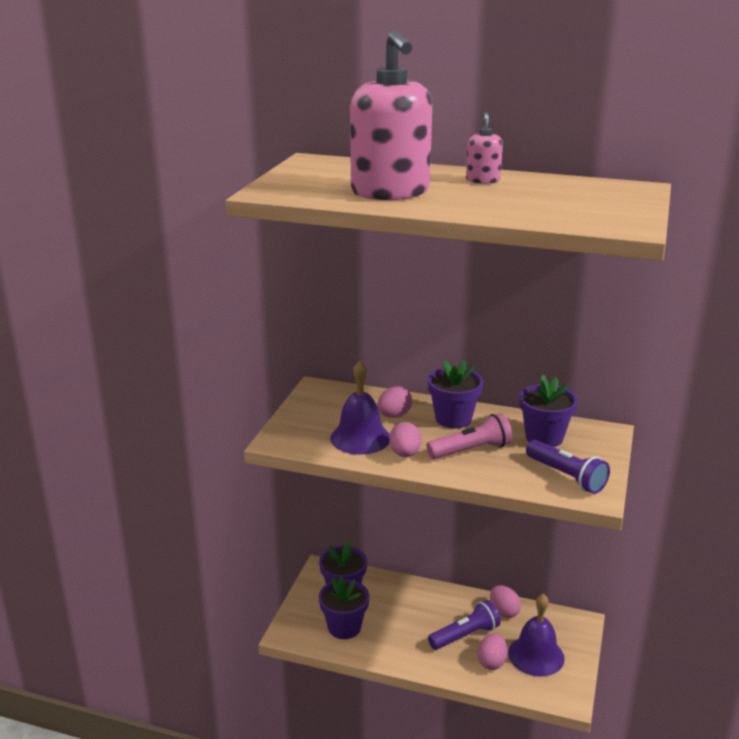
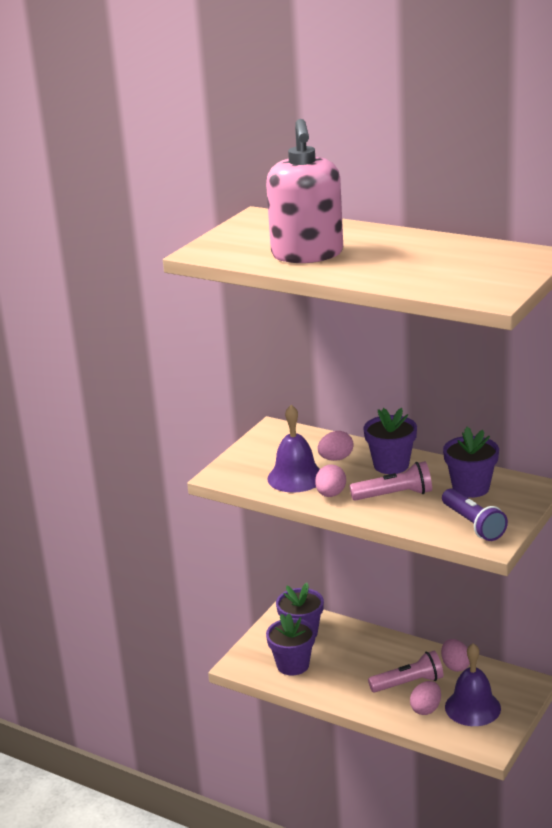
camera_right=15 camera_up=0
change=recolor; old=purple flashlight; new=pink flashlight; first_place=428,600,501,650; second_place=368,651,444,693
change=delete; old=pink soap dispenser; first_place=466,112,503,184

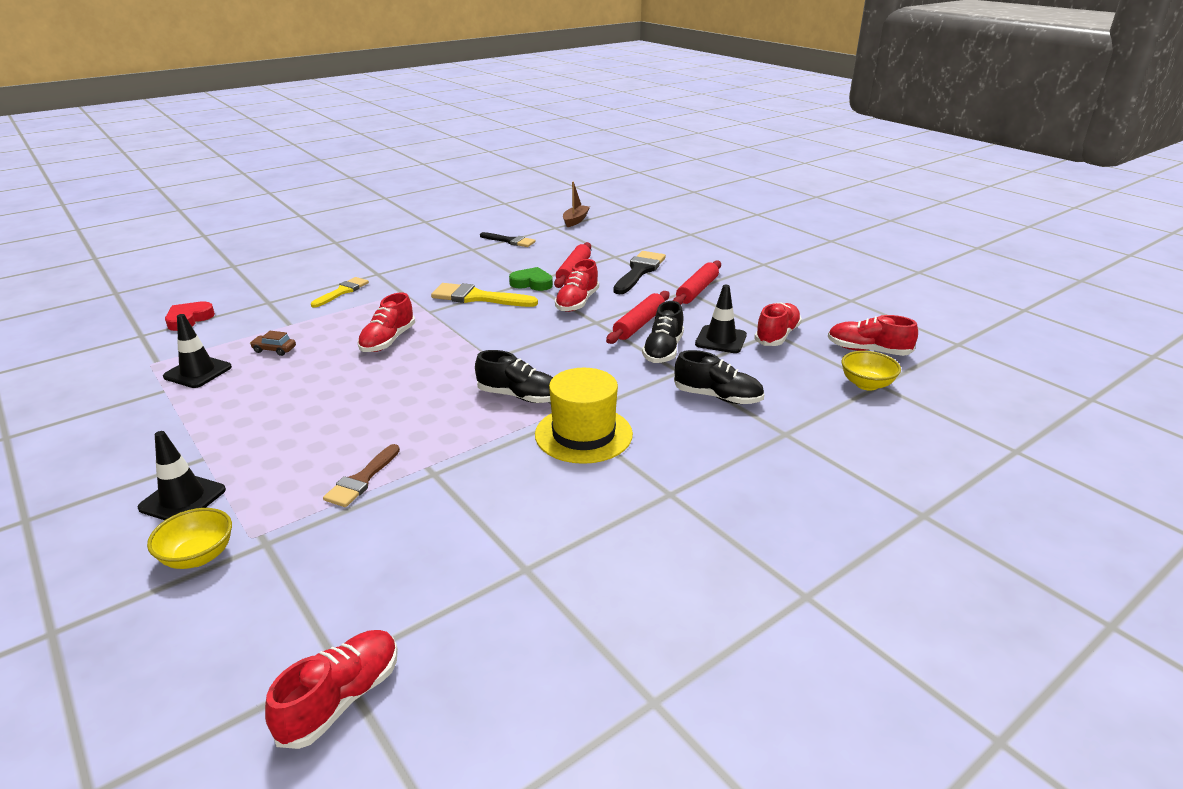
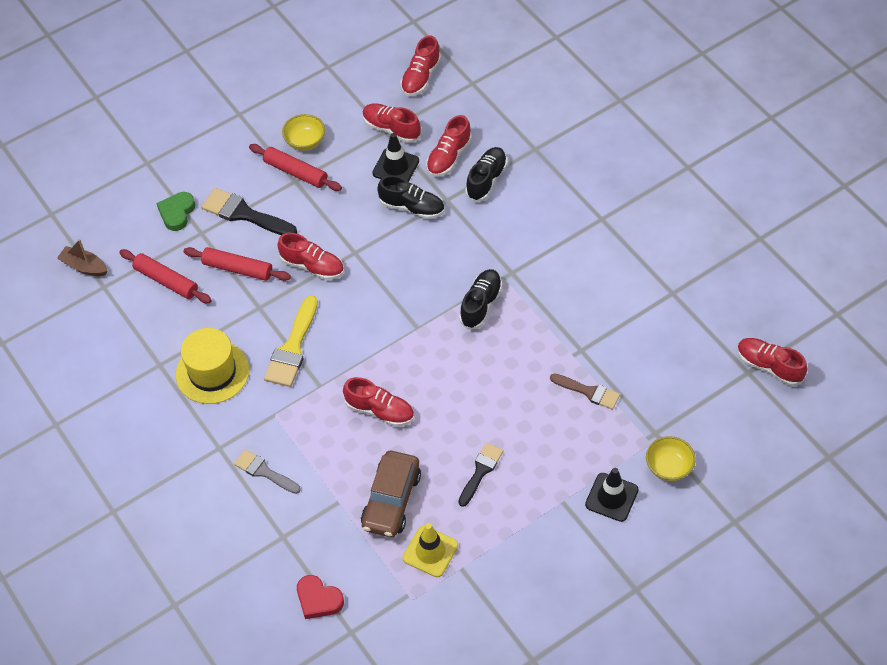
camera_right=-85 camera_up=25
change=move; old=red rolling pin; first_place=606,291,669,344; second_place=119,249,212,303
change=move; old=green heart; first_place=509,267,553,291; second_place=156,192,195,231
change=move; old=yellow hat; first_place=535,368,633,464; second_place=176,328,249,404
change=recolor; old=yellow brush; new=grey brush; first_place=311,277,369,308; second_place=234,449,301,494
change=move; old=yellow bowl; first_place=841,351,901,391; second_place=282,114,325,151
change=resize; old=brown car; first_place=250,331,296,356; second_place=361,451,421,537; factor=2.26
change=recolor; old=black traffic cone; new=yellow traffic cone; first_place=163,314,232,388; second_place=403,523,458,577
change=insert; new=red shoe; second_place=426,115,472,177
change=move; old=black brush; first_place=480,232,536,247; second_place=458,442,504,507

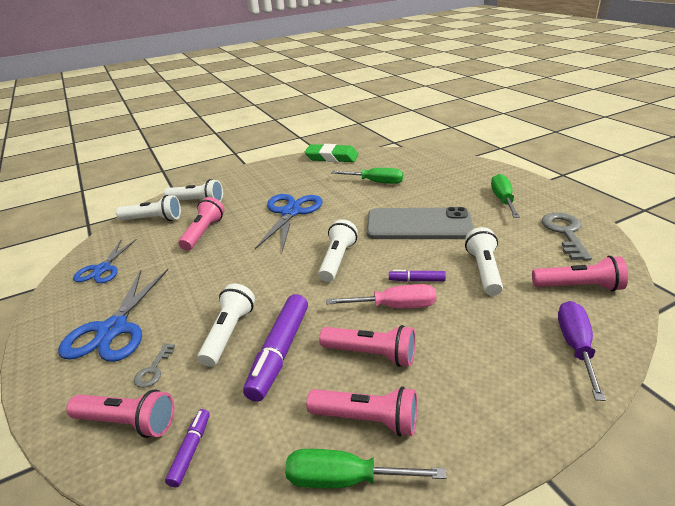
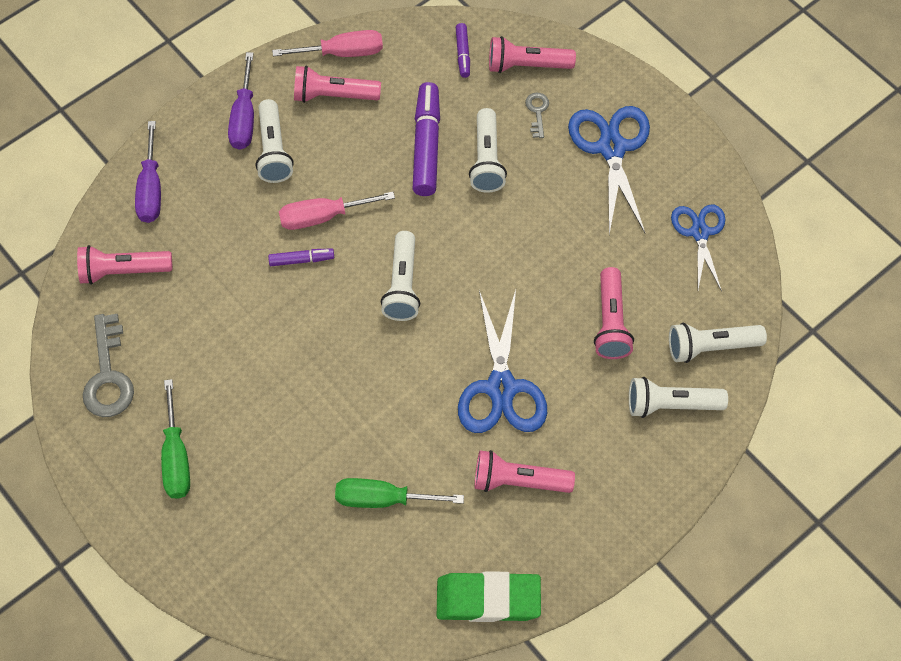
camera_right=165 camera_up=30
change=insert; new=purple screwdriver; second_place=228,52,254,150
change=move; old=white flashlight; first_place=465,227,503,296; second_place=256,99,294,183
change=recolor; old=green screwdriver; new=pink screwdriver; first_place=285,449,446,488; second_place=272,30,383,57
change=move; old=pink flashlight; first_place=319,325,416,367; second_place=475,450,575,493
change=delete; old=grey phone; first_place=367,207,474,239

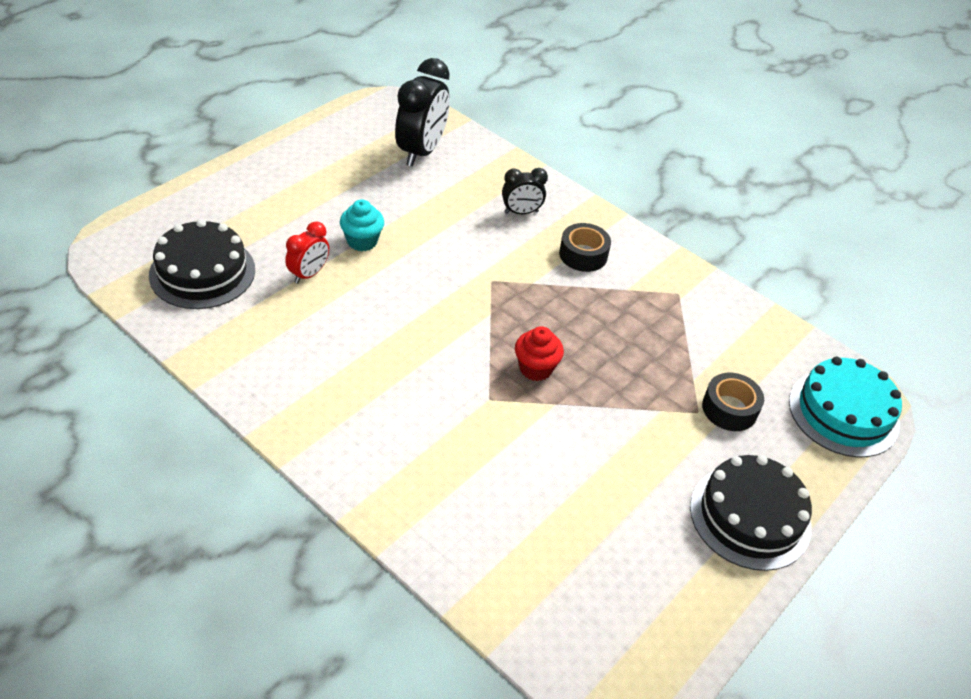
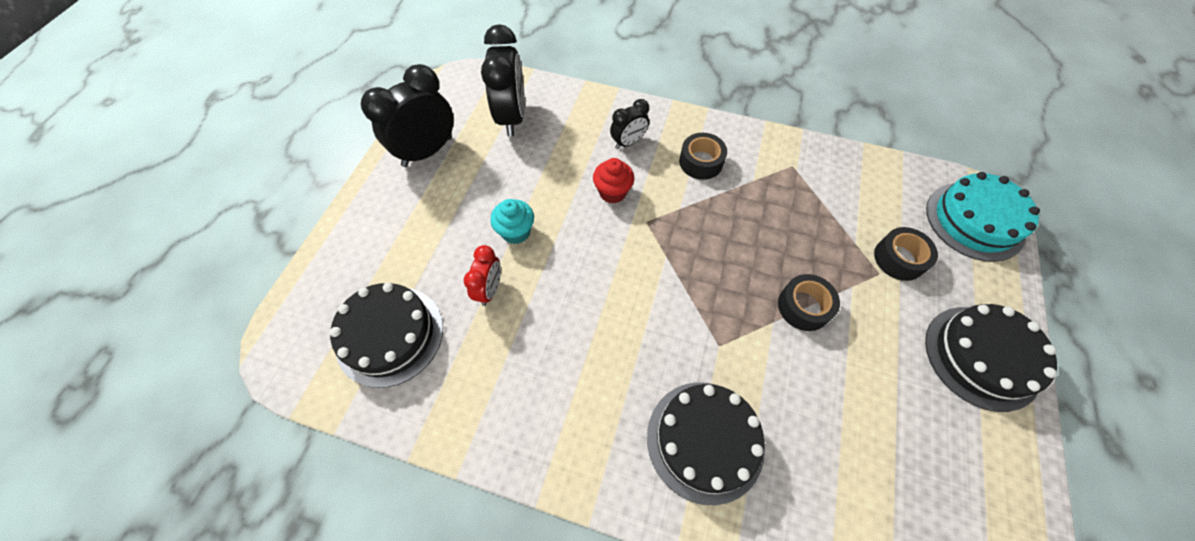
camera_right=-20 camera_up=15
change=insert; new=black clock; second_place=361,64,454,167
change=move; old=red cupcake; first_place=515,326,564,381; second_place=593,158,634,204
change=insert; new=black cake; second_place=647,382,765,505
change=insert; new=black tape; second_place=778,274,840,331

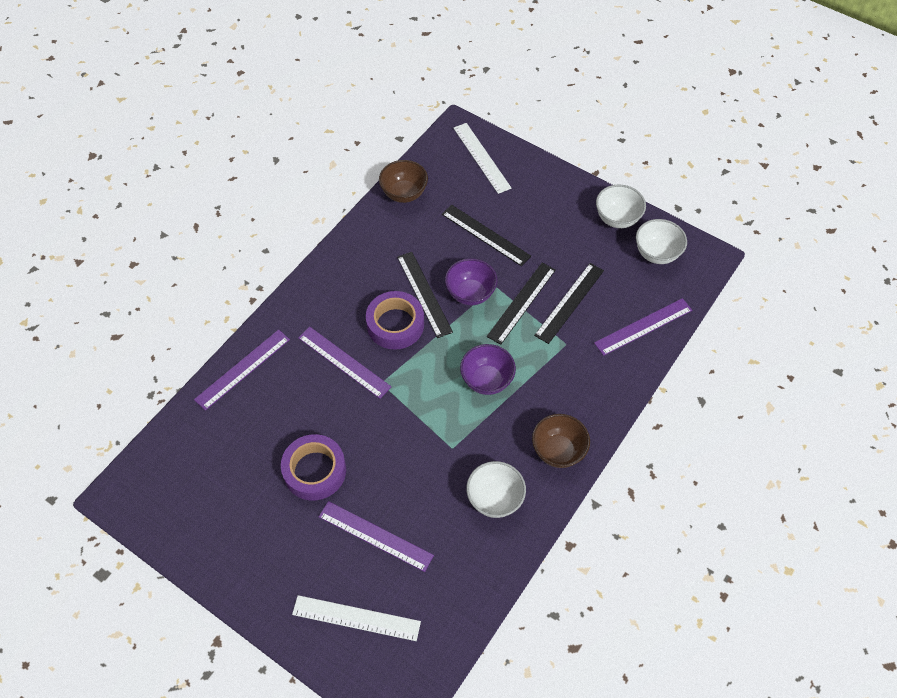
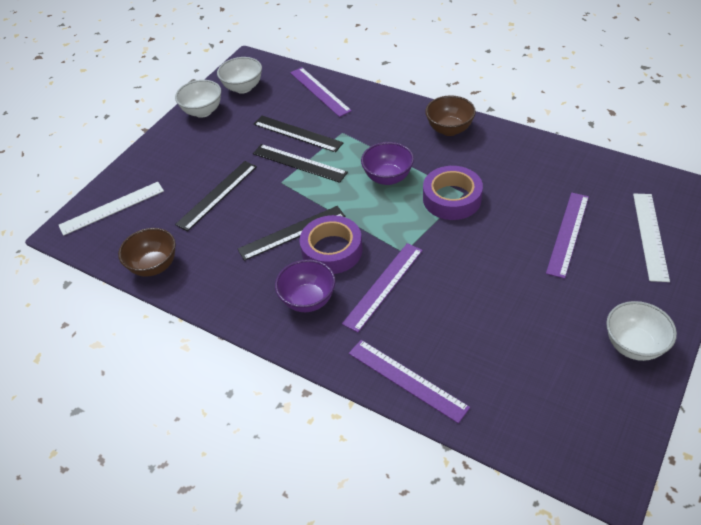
camera_right=-90 camera_up=-10
change=move; old=purple bowl; first_place=445,258,498,305; second_place=275,260,335,312
change=move; old=purple tape; first_place=281,434,346,501; second_place=423,166,483,220
change=move; old=white bowl; first_place=466,461,526,518; second_place=606,301,677,361

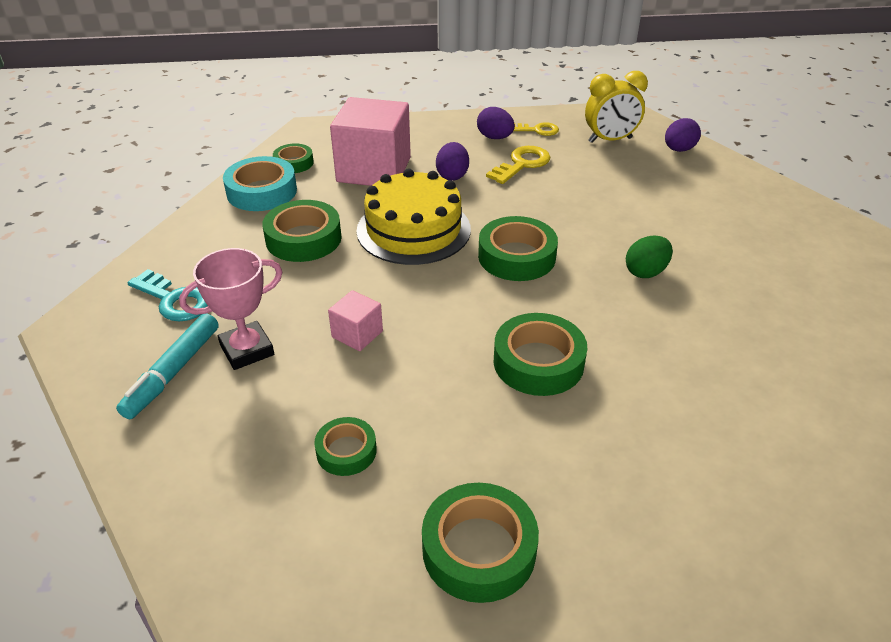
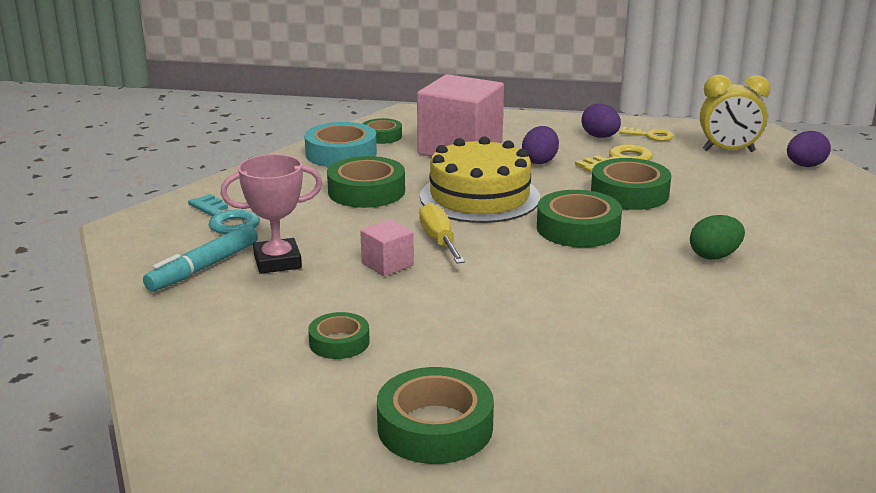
camera_right=15 camera_up=-15
change=insert; new=yellow screwdriver; second_place=419,203,465,263
change=move; old=green tape; first_place=494,313,587,396; second_place=591,158,671,210

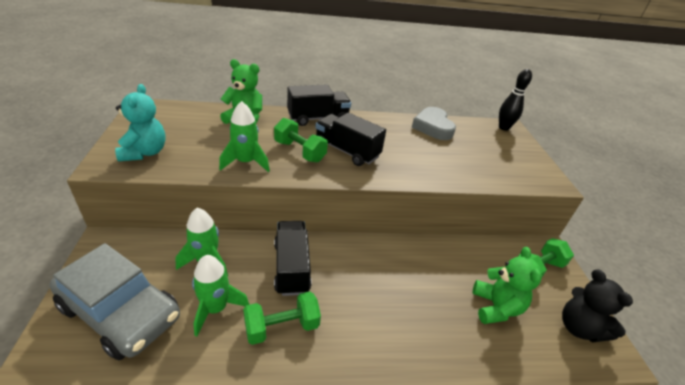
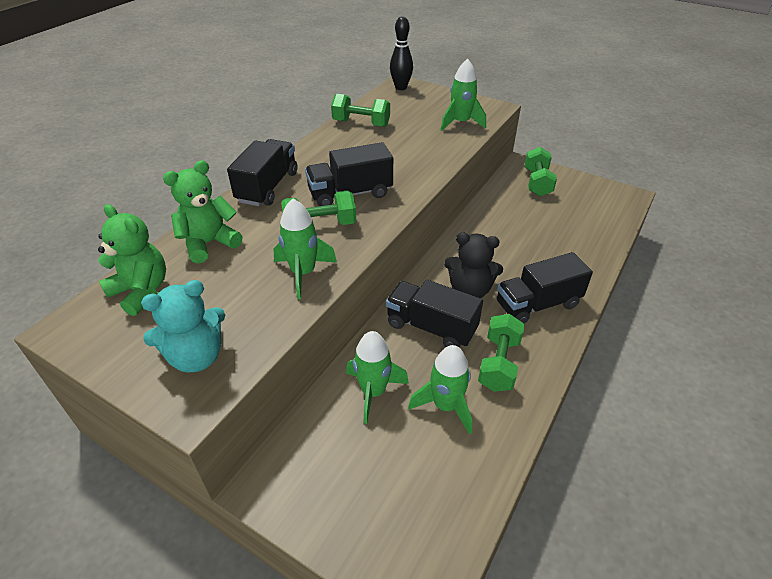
camera_right=-50 camera_up=5
change=move; old=green teddy bear; first_place=473,247,542,324; second_place=98,204,166,316
change=rotate; old=turquoise teddy bear; first_place=115,84,166,161; second_place=141,280,225,373; degrees=120
change=replace; old=grey heart; new=green dumbbell; first_place=412,107,456,140; second_place=331,94,390,127
change=insert; new=green rocket; second_place=441,59,486,131
change=move; old=black teddy bear; first_place=562,269,633,342; second_place=444,232,503,298
change=insert; new=black truck; second_place=497,252,593,324
change=delete; old=grey car; first_place=49,243,180,361

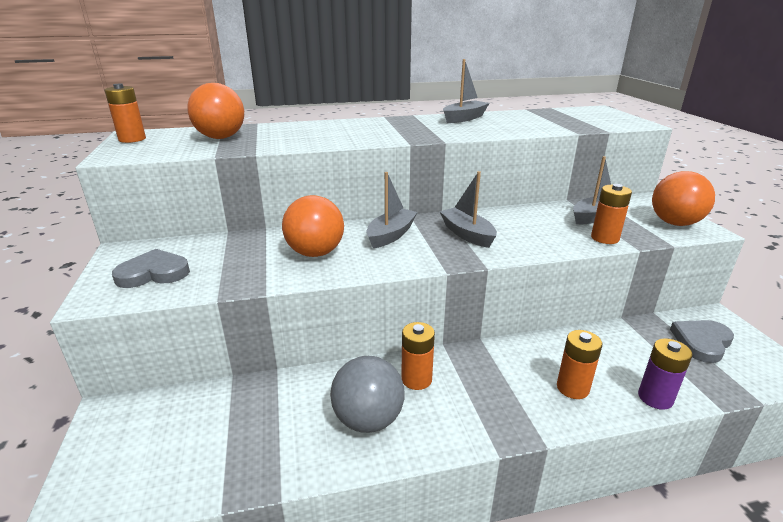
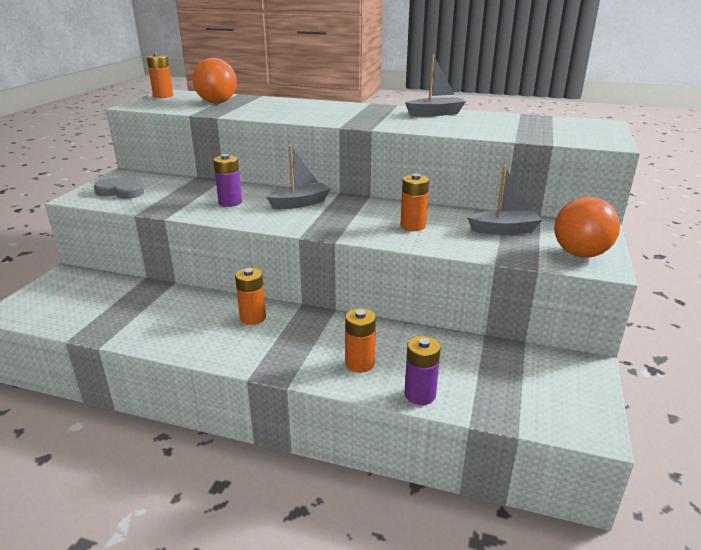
camera_right=30 camera_up=0
change=replace; old=orange ball; new=purple battery; first_place=282,195,344,257; second_place=213,154,242,207
change=move; old=orange battery; first_place=591,184,632,244; second_place=401,173,429,231
change=delete; old=grey ball; first_place=330,356,404,433
change=delete; old=grey boat; first_place=440,171,497,248
change=delete; old=grey heart; first_place=670,320,734,363

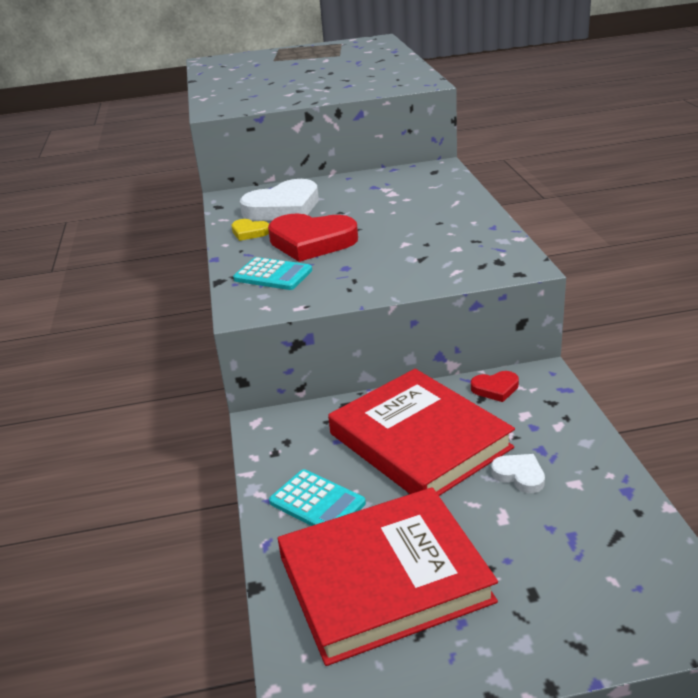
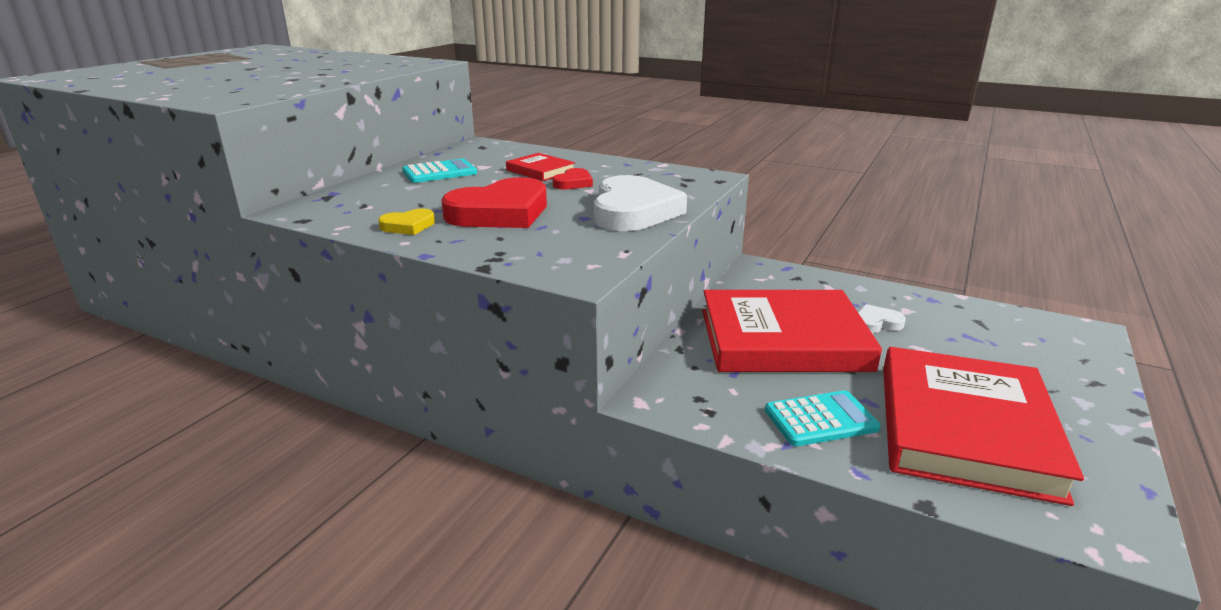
camera_right=-55 camera_up=-5
change=move; old=turquoise calculator; first_place=233,257,312,290; second_place=402,159,477,183
change=insert; new=red book; second_place=506,153,575,181
change=move; old=red heart; first_place=471,371,519,402; second_place=553,168,593,190
change=move; old=white heart; first_place=240,179,319,221; second_place=594,175,687,231

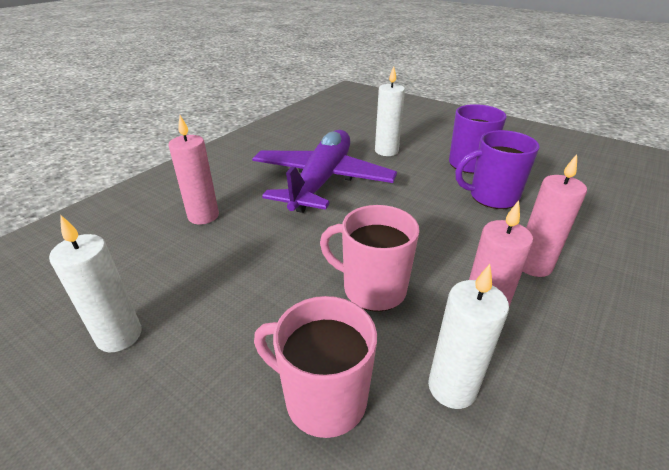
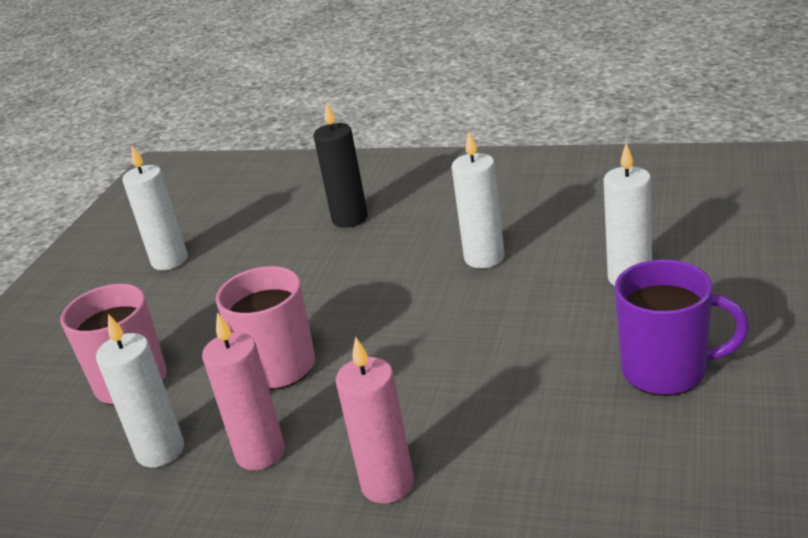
camera_right=75 camera_up=-5
change=recolor; old=pink candle; new=black candle; first_place=169,115,219,225; second_place=313,102,368,228
change=replace; old=purple plane; new=white candle; first_place=252,130,397,213; second_place=452,132,505,268
change=delete; old=purple mug; first_place=455,130,540,209

